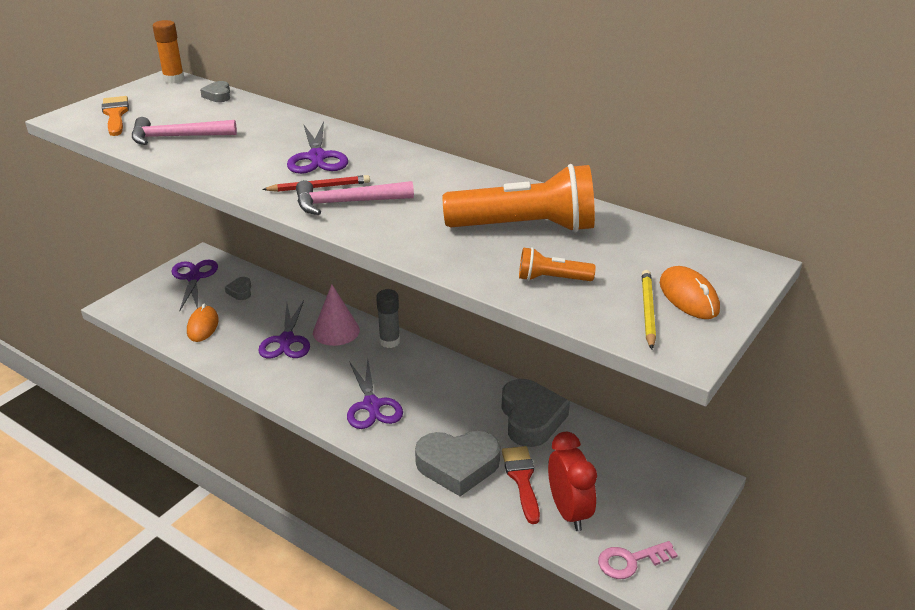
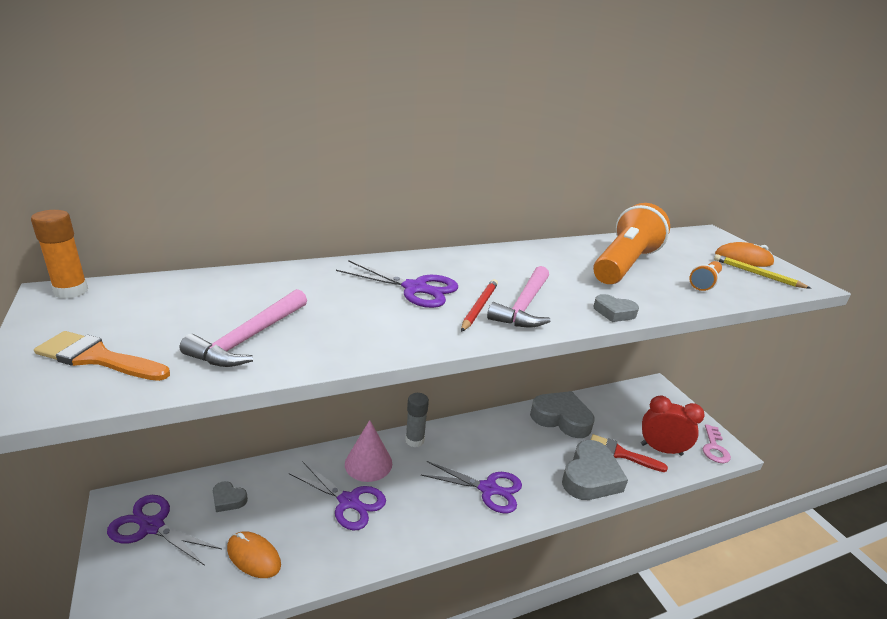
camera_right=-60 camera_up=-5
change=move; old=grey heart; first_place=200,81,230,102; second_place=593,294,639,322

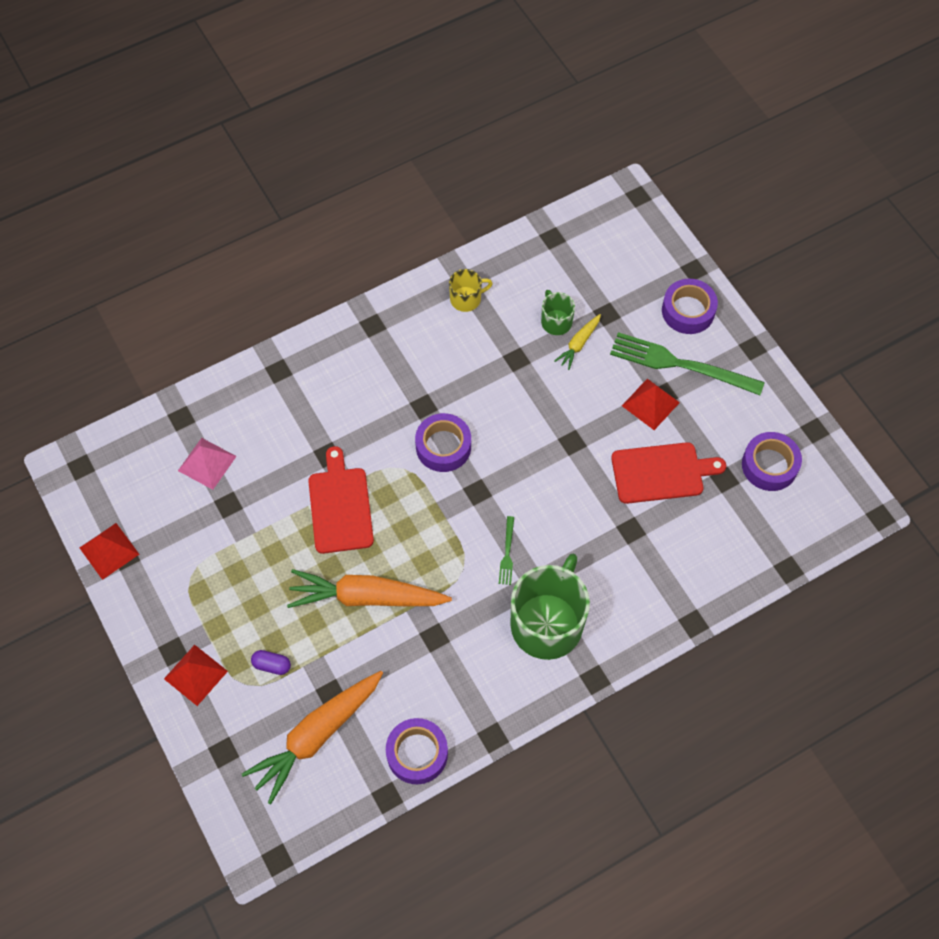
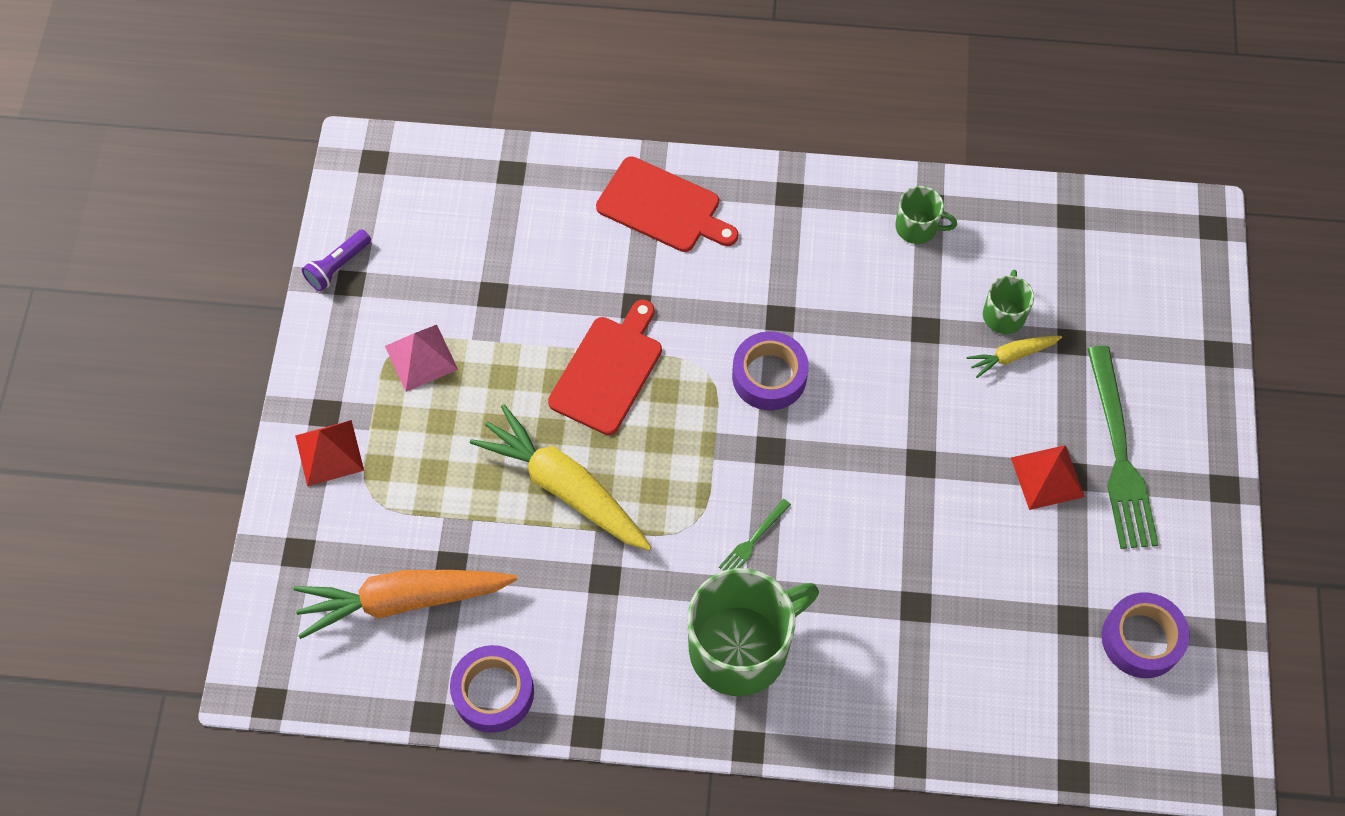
camera_right=35 camera_up=0
change=replace; old=red pyramid; new=purple flashlight; first_place=80,523,140,580; second_place=302,229,371,291
change=move; old=pink pyramid; first_place=178,438,237,490; second_place=385,325,458,392
change=recolor; old=orange carrot; new=yellow carrot; first_place=287,569,452,608; second_place=470,404,652,550
change=move; old=red cutting board; first_place=611,442,726,504; second_place=596,156,738,252
change=recolor; old=yellow mug; new=green mug; first_place=449,269,493,312; second_place=895,186,957,244
change=rotate; old=green fork; first_place=610,332,765,395; second_place=1088,346,1159,549; degrees=-150
change=delete; old=purple capsule; first_place=251,650,291,675
change=delete; old=purple tape; first_place=662,279,718,334

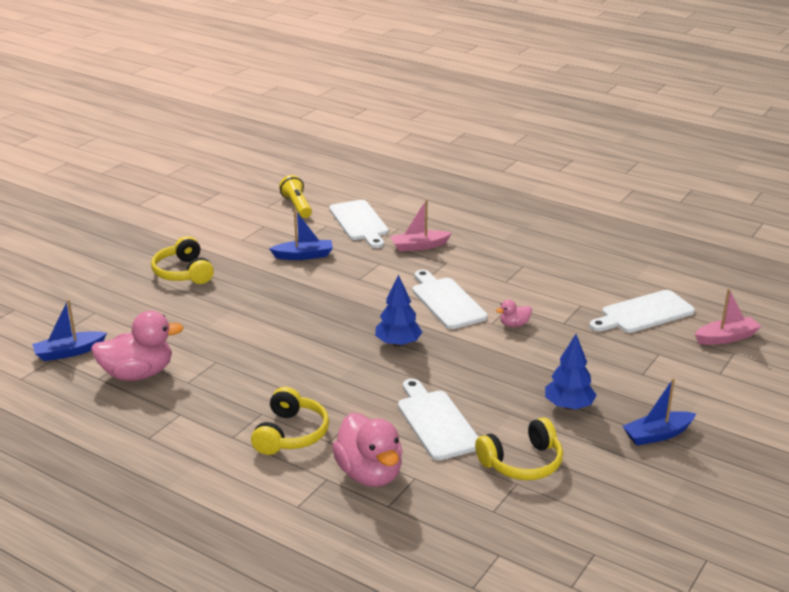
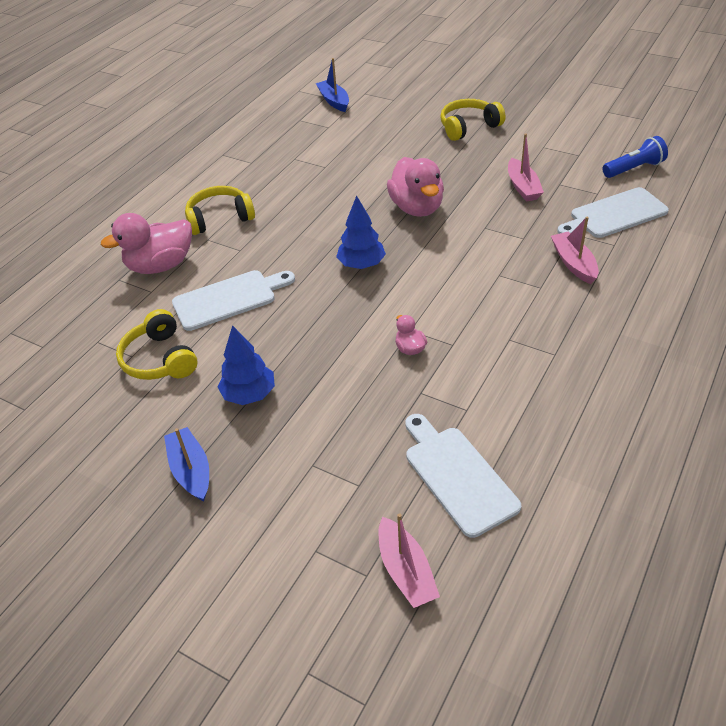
camera_right=90 camera_up=15
change=rotate; old=yellow headphones; first_place=251,387,329,455; second_place=185,186,255,235; degrees=150
change=move; old=pink duck; first_place=91,311,184,381; second_place=387,157,444,217
change=recolor; old=blue boat; new=pink boat; first_place=269,210,333,260; second_place=508,133,544,202
change=recolor; old=yellow flashlight; new=blue flashlight; first_place=279,175,312,218; second_place=602,136,668,178
change=delete; old=white cutting board; first_place=413,270,488,329

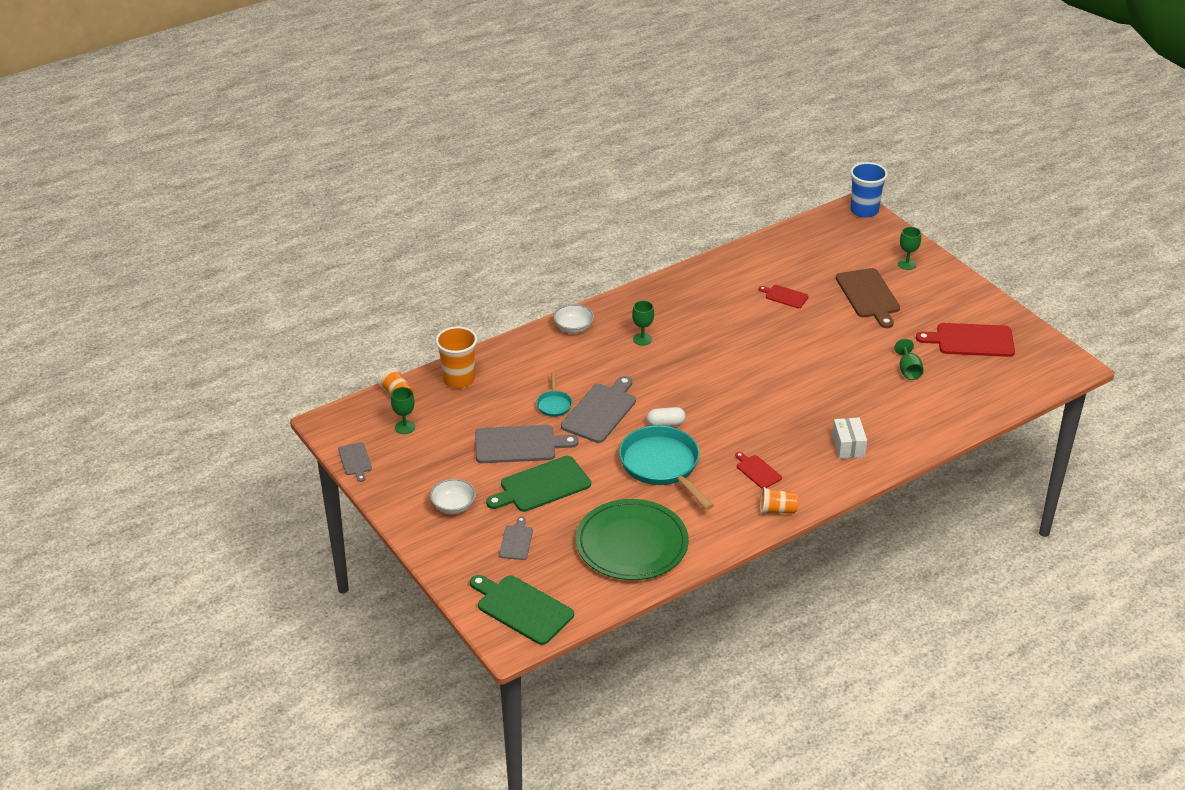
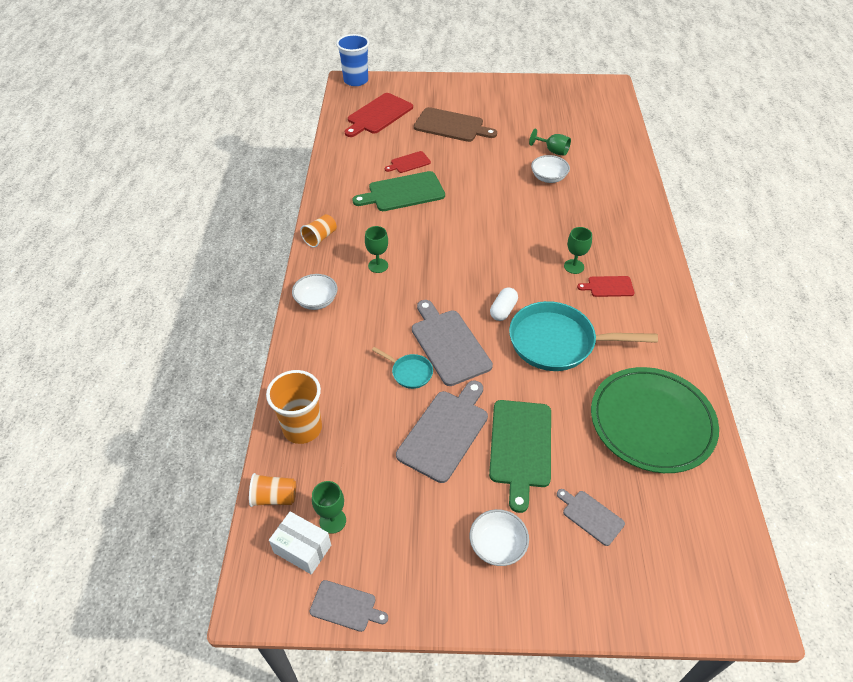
camera_right=-55 camera_up=10
change=move; old=white box; first_place=832,417,867,459; second_place=269,511,331,575
change=move; old=orange cup; first_place=760,487,798,514; second_place=300,214,337,248
change=move; old=red cutting board; first_place=916,323,1015,357; second_place=344,93,413,137
change=move; old=green cutting board; first_place=470,575,574,645; second_place=352,171,445,211
change=insert; new=white bowl; second_place=531,155,570,183
change=move; old=green goblet; first_place=898,227,921,270; second_place=564,227,592,274

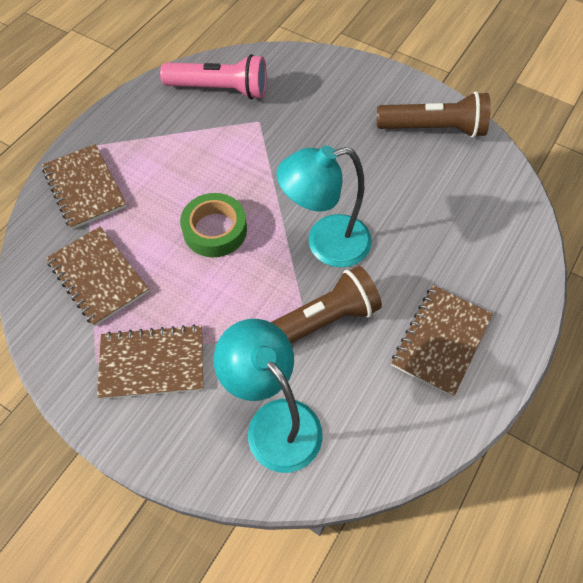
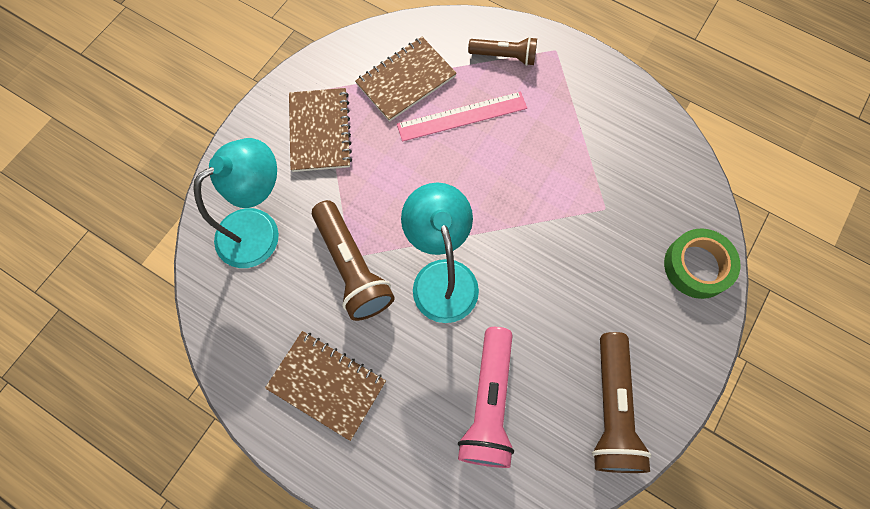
camera_right=90 camera_up=10
change=insert; new=pink ruler; second_place=397,91,527,142
change=move; old=pink flashlight; first_place=160,54,267,99; second_place=458,327,514,468
change=replace; old=brown notebook; new=brown flashlight; first_place=42,144,127,230; second_place=468,37,537,66
change=move; old=green tape; first_place=180,193,247,257; second_place=664,228,741,299

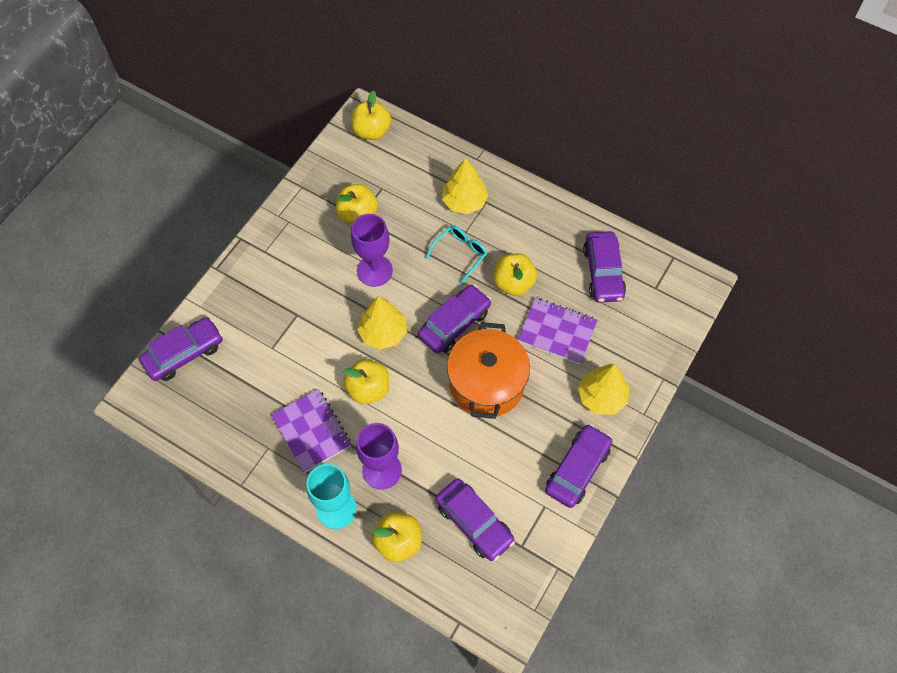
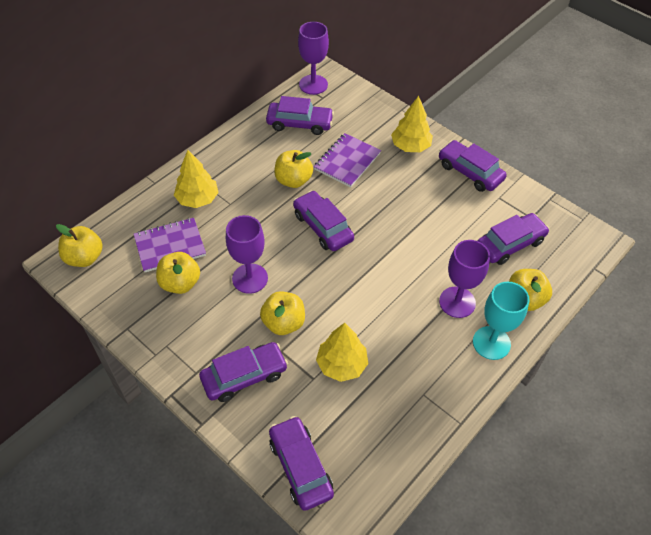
camera_right=-80 camera_up=-10
change=move; old=purple notebook; first_place=271,389,352,473; second_place=134,218,206,272
change=insert; new=purple car; second_place=199,342,288,402
change=move; old=yellow apple; first_place=343,359,389,404; second_place=260,291,305,335
change=insert; new=purple goblet; second_place=298,22,329,95
change=move; old=yellow tree; first_place=357,296,407,350; second_place=316,323,368,382
change=delete; old=turquoise glasses; first_place=426,226,487,284
change=delete; old=orange pot; first_place=447,322,530,419

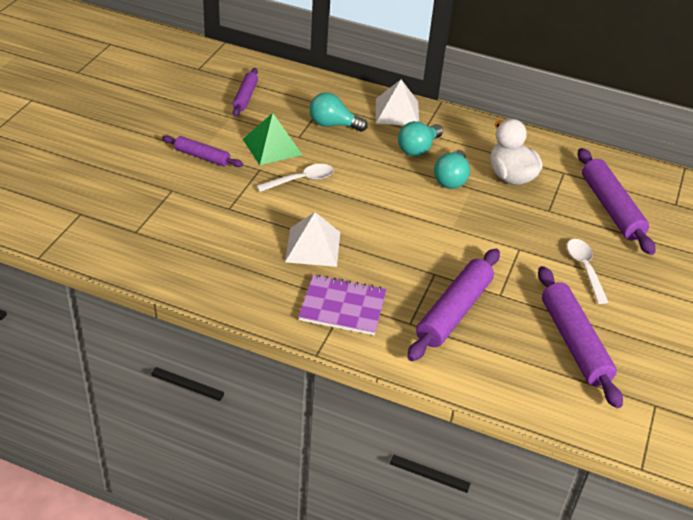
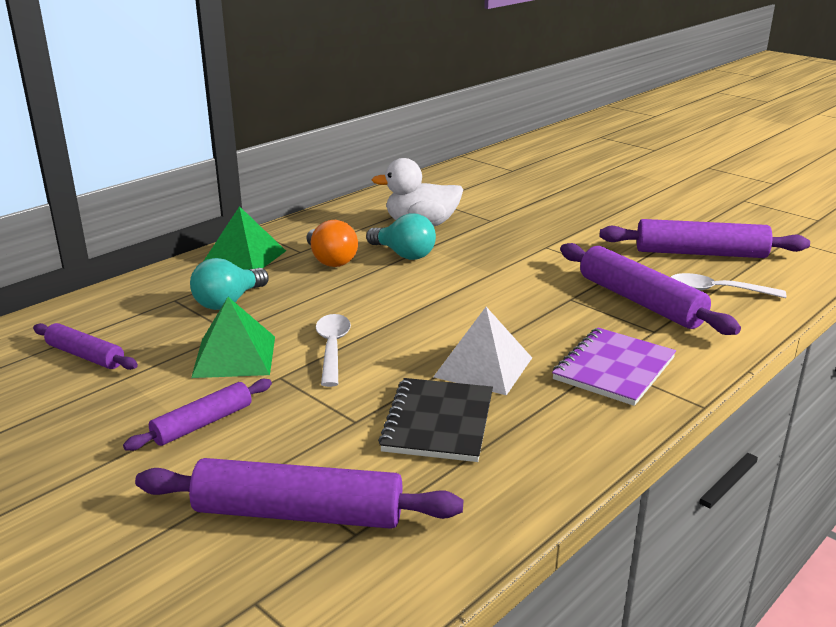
camera_right=-65 camera_up=-15
change=move; old=purple rolling pin; first_place=578,148,656,255; second_place=135,458,463,529
change=recolor; old=white pyramid; new=green pyramid; first_place=376,80,419,125; second_place=204,206,286,270
change=recolor; old=turquoise light bulb; new=orange light bulb; first_place=398,121,443,156; second_place=307,220,358,267
change=insert; new=black notebook; second_place=378,378,493,462
change=move; old=white spoon; first_place=567,239,608,304; second_place=671,273,786,298

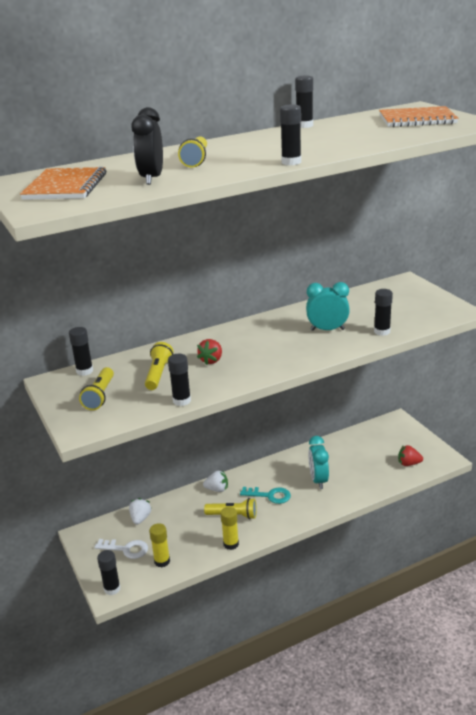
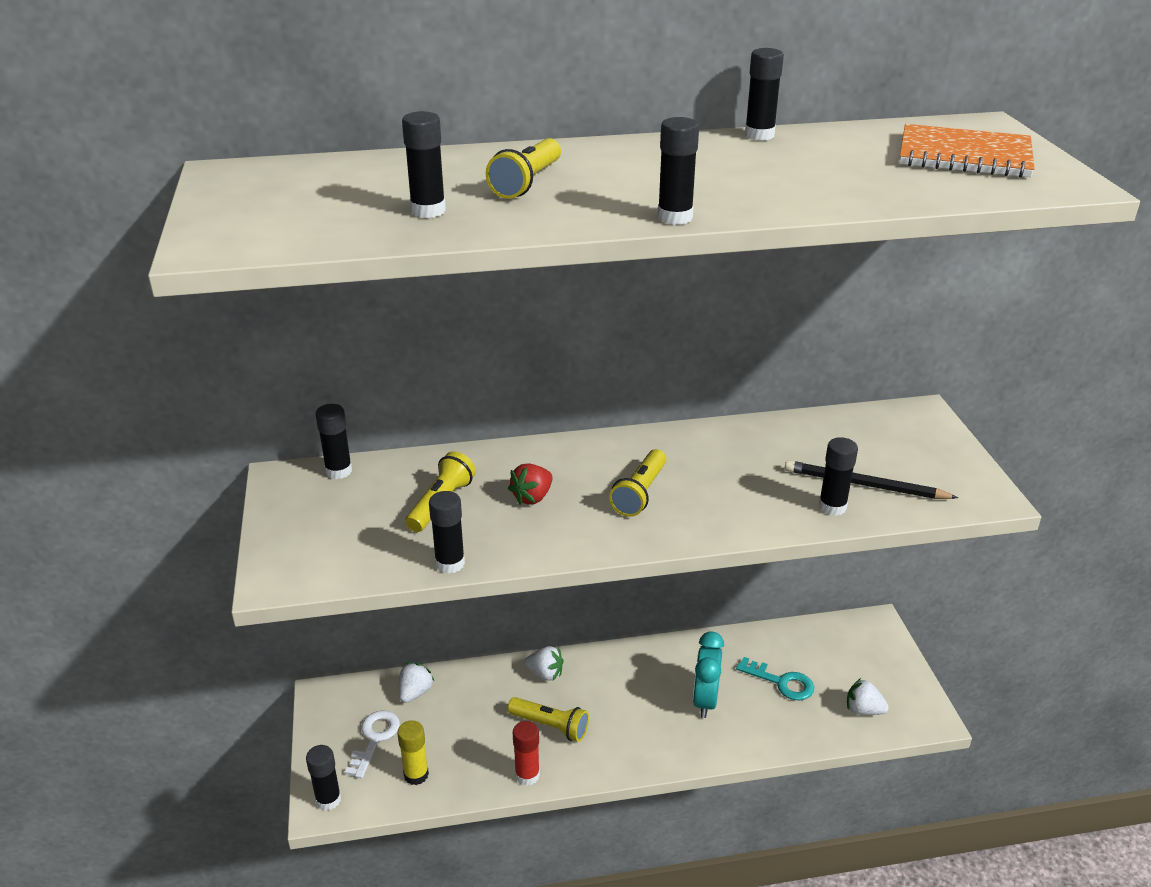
camera_right=15 camera_up=5
change=rotate; old=white key; first_place=94,539,148,559; second_place=345,711,400,779; degrees=-105
change=replace; old=black clock; new=black glue stick; first_place=131,107,163,185; second_place=402,111,446,218
change=recolor; old=yellow glue stick; new=red glue stick; first_place=220,507,239,550; second_place=513,721,540,786
change=move; old=yellow flashlight; first_place=79,367,114,410; second_place=609,449,666,517
change=move; old=turquoise key; first_place=240,487,291,504; second_place=736,657,814,700
change=insert; new=black pencil; second_place=785,460,958,499
change=recolor; old=red strawberry; new=white strawberry; first_place=398,445,423,466; second_place=847,678,889,715
change=delete; old=orange notebook; first_place=20,167,106,200
change=delete; old=turquoise clock; first_place=306,282,350,331

